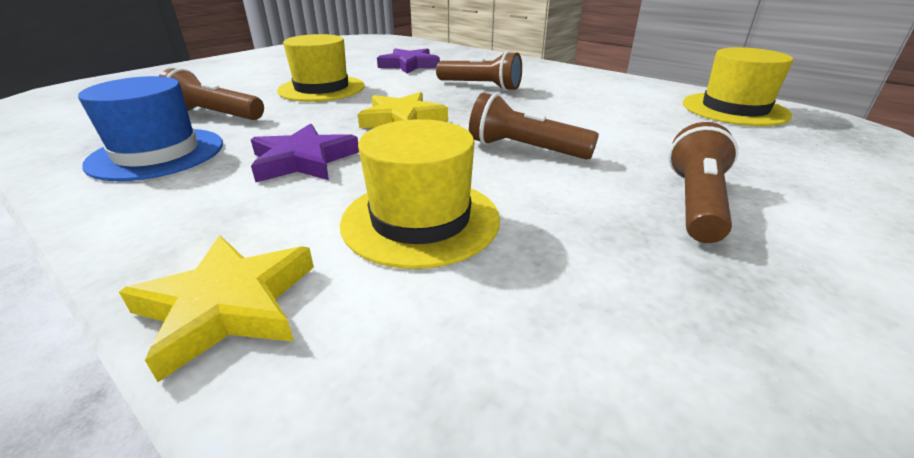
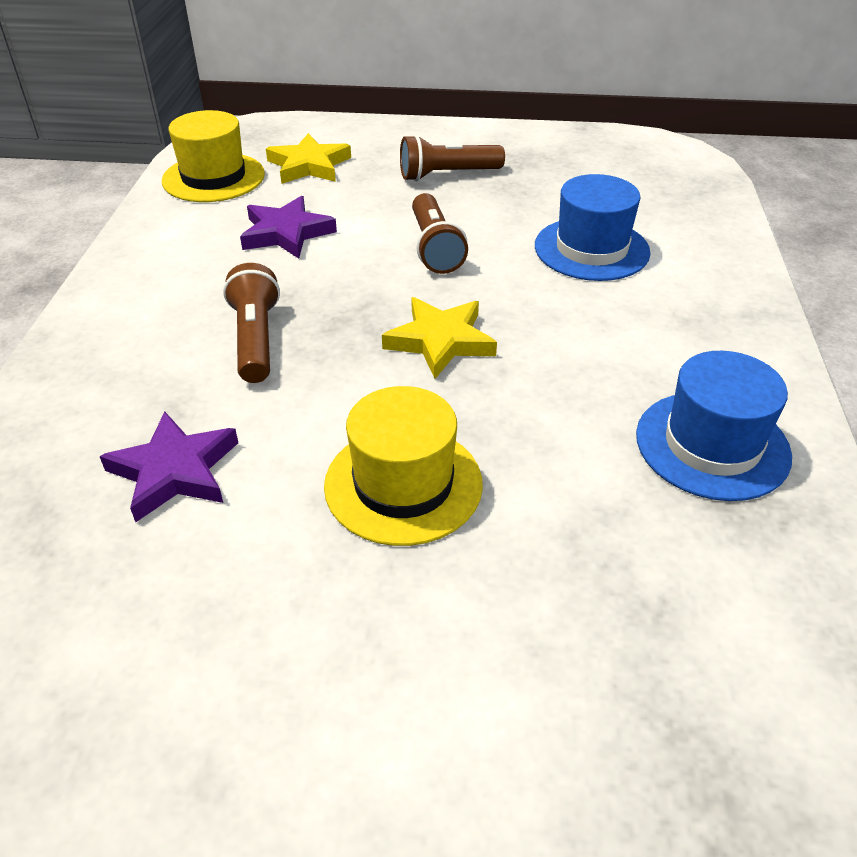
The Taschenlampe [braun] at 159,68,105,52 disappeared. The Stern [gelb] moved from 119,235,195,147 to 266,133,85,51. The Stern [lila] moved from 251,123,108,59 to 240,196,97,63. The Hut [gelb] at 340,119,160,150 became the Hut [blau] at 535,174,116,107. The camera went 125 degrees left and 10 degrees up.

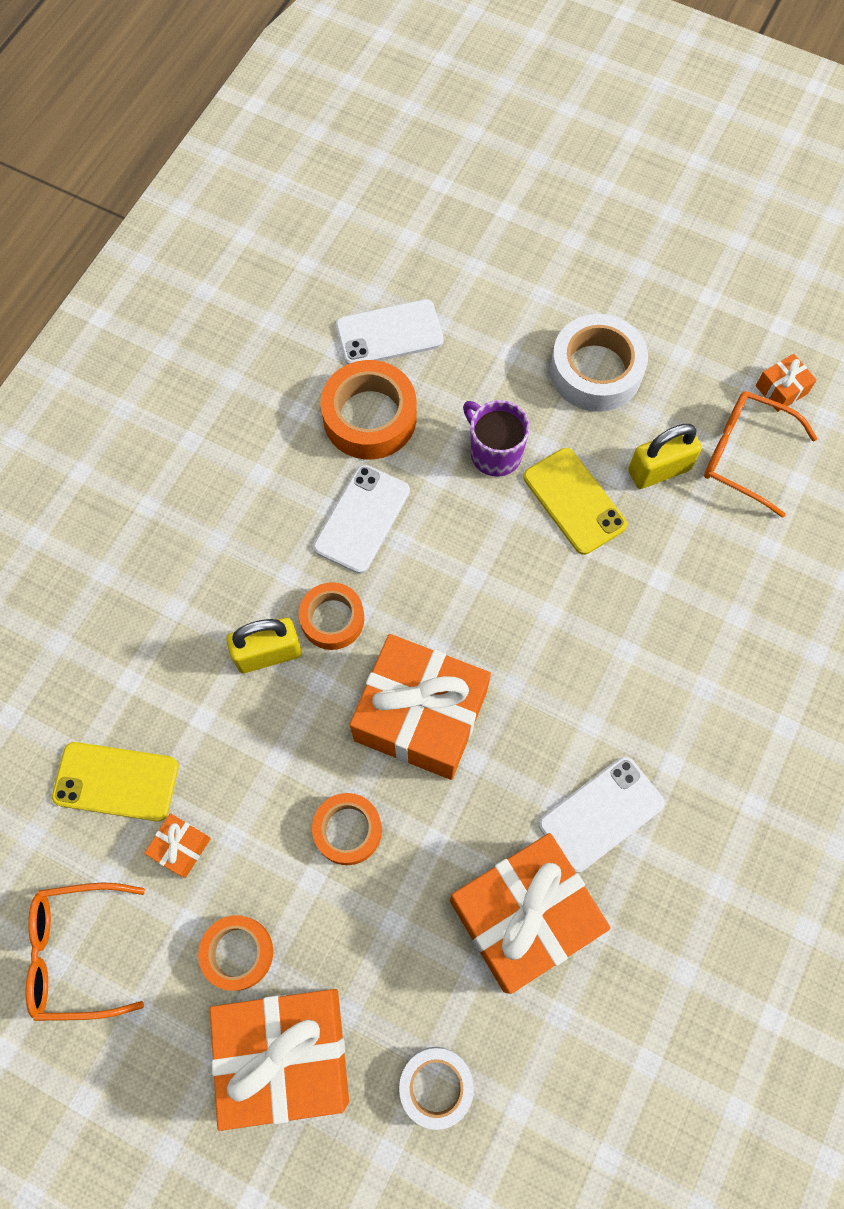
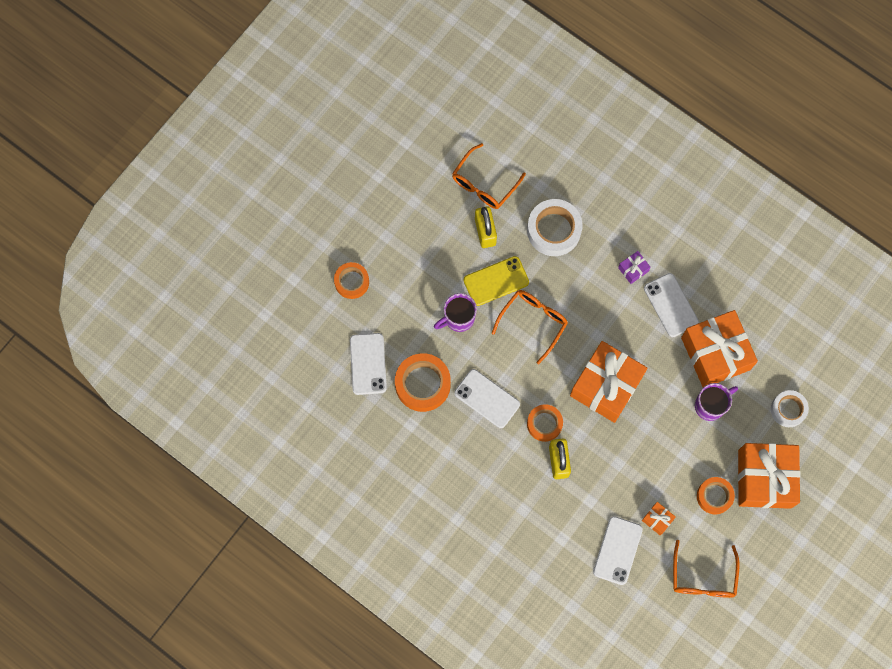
The Geschenk [orange] at 755,354,62,58 disappeared. The Brille [orange] at 492,290,76,74 appeared. The Geschenk [lila] at 618,251,33,33 appeared. The Tasse [lila] at 695,383,43,38 appeared. The Klebeband [orange] moved from 312,793,70,72 to 334,262,35,37. The Klebeband [weiß] moved from 550,314,98,98 to 527,199,56,57. The Handy [gelb] at 52,742,127,80 became the Handy [weiß] at 593,516,50,69. The camera went 80 degrees left and 5 degrees up.

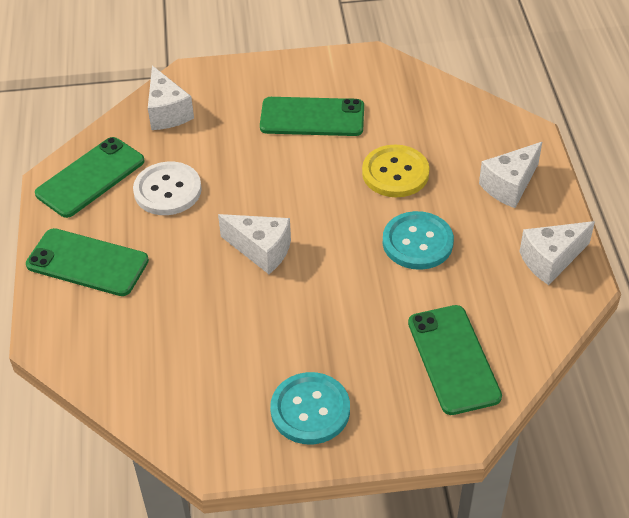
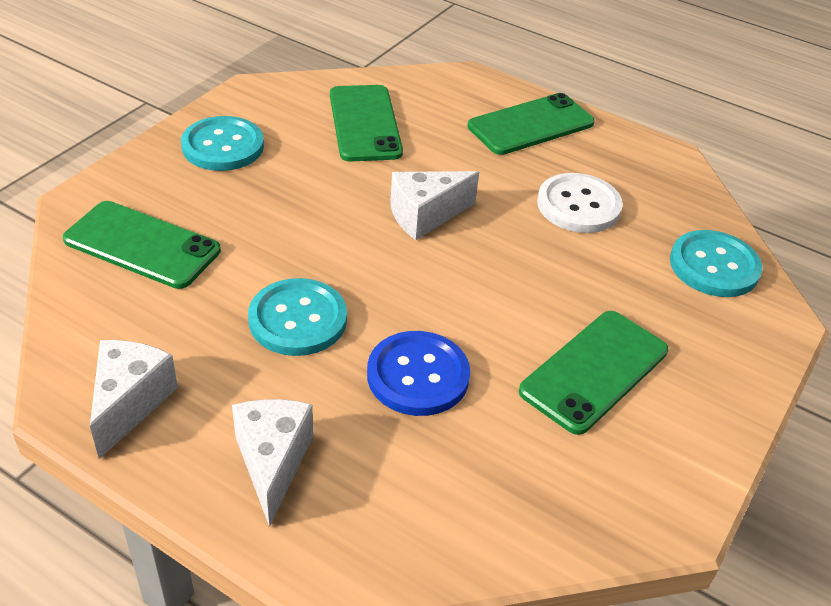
The Handy [grün] moved from 35,137,110,81 to 330,85,73,77. The Käse [weiß] at 148,65,46,65 was replaced by the Knopf [türkis] at 670,230,92,67. The Knopf [gelb] at 362,144,68,53 became the Knopf [blau] at 367,331,103,85. The camera went 125 degrees right and 5 degrees down.

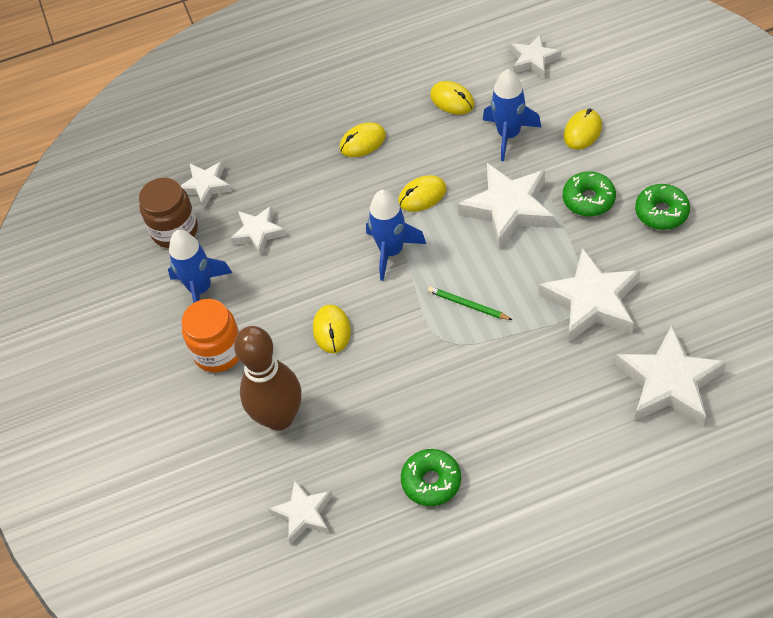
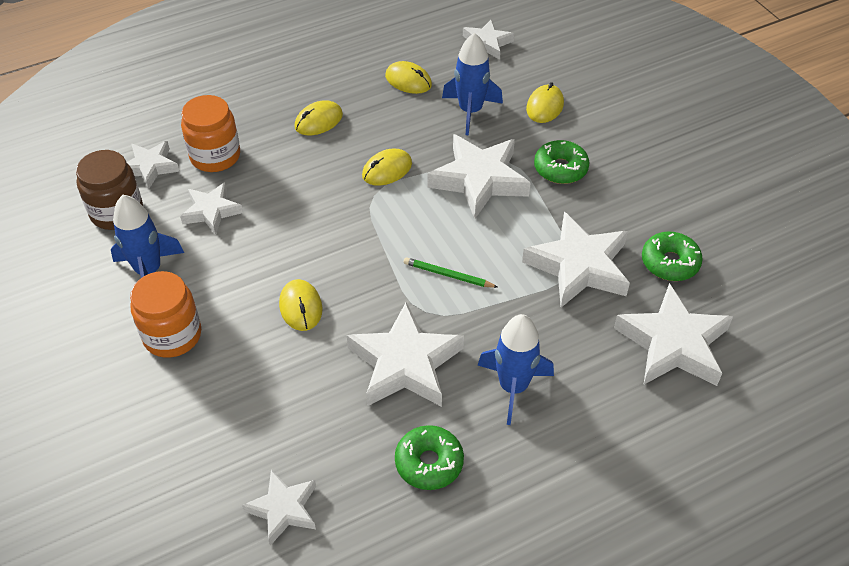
The Bowlingkegel [braun] at 234,326,67,105 disappeared. The Einmachglas [orange] at 181,95,59,77 appeared. The Stern [weiß] at 347,302,117,105 appeared. The Rakete [blau] moved from 366,190,60,91 to 478,314,76,111. The Donut [grün] moved from 635,184,55,46 to 642,231,61,50. The camera went 15 degrees left and 5 degrees down.

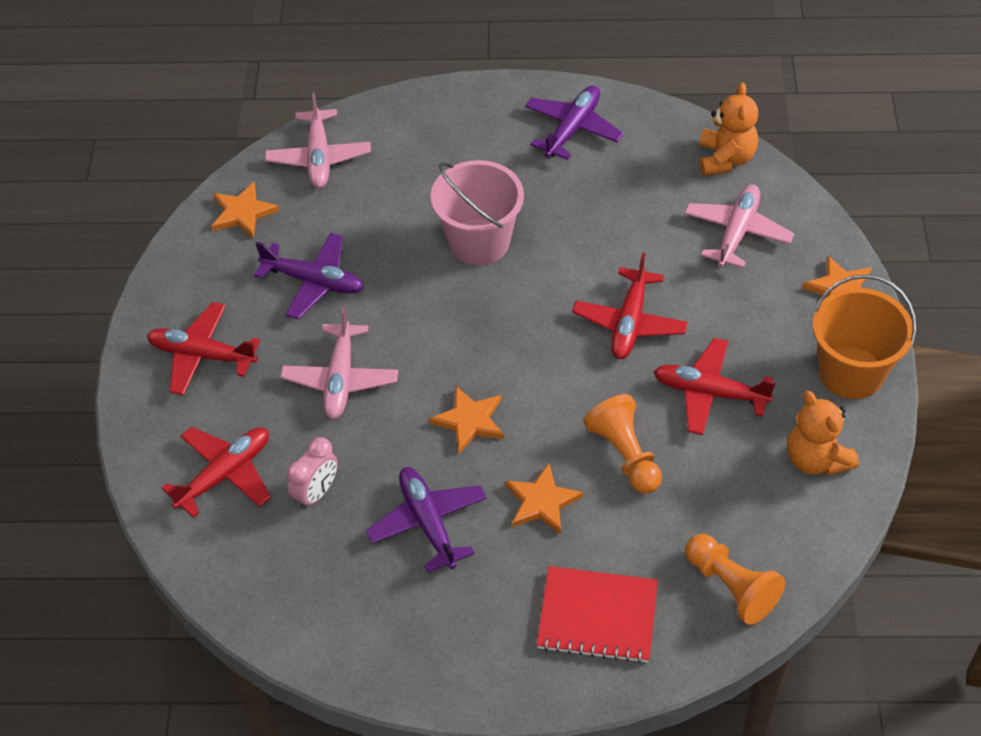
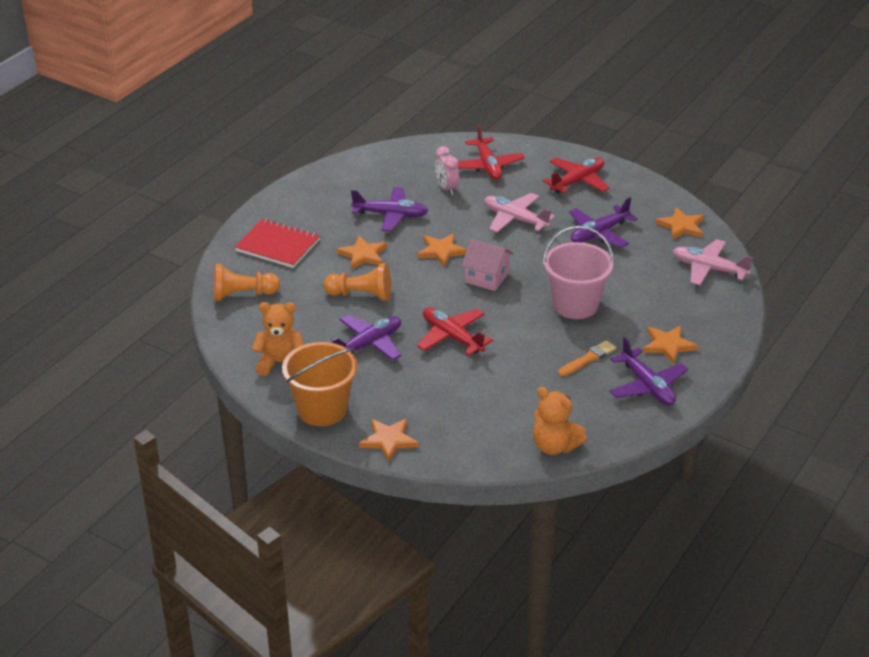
The Flugzeug [rosa] at 684,184,110,84 disappeared. The Haus [rosa] at 462,239,52,52 appeared. The Pinsel [orange] at 558,340,58,36 appeared. The Stern [orange] at 643,326,55,38 appeared. The Flugzeug [rot] at 654,338,122,97 became the Flugzeug [lila] at 330,314,71,46. The Notizbuch [rot] at 537,566,121,97 turned 75 degrees clockwise. The camera went 120 degrees right and 15 degrees down.

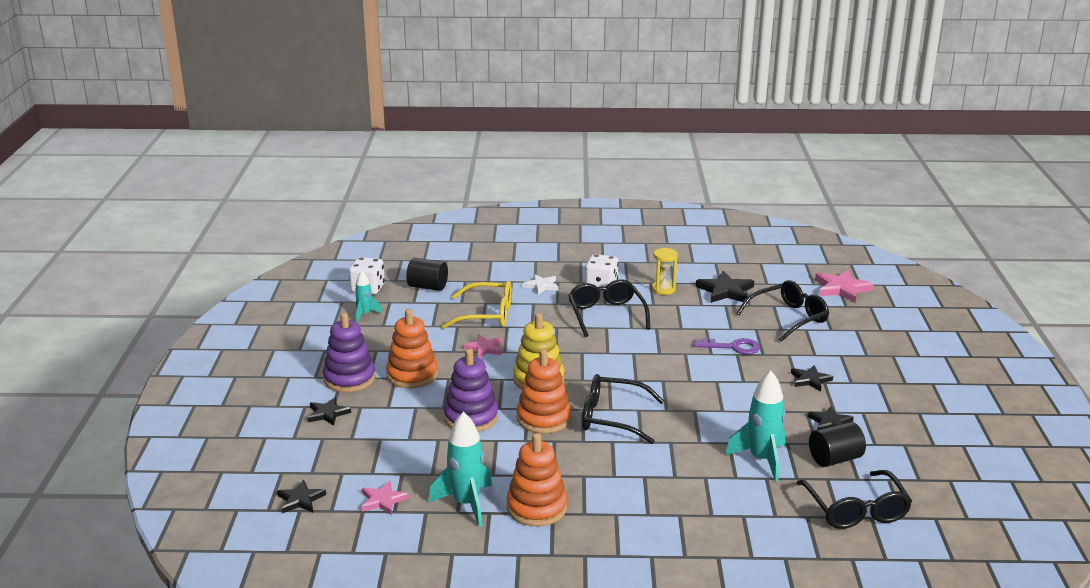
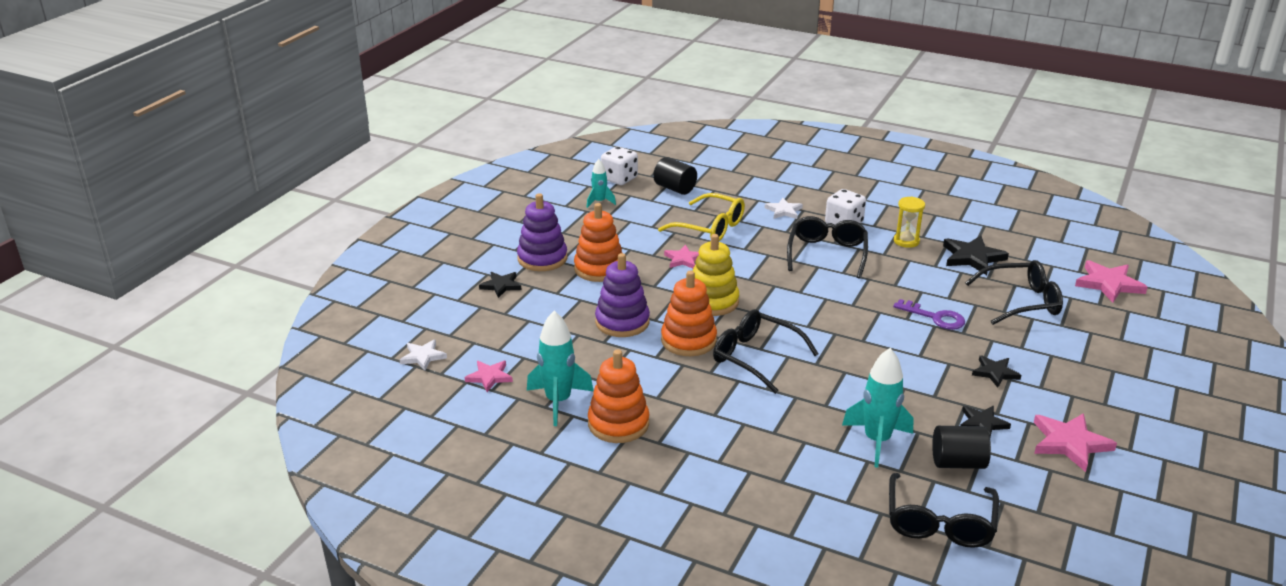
The Stern [rosa] at 1034,413,83,59 appeared. The Stern [schwarz] at 277,480,49,33 became the Stern [weiß] at 400,340,47,31. The camera went 25 degrees right and 5 degrees up.

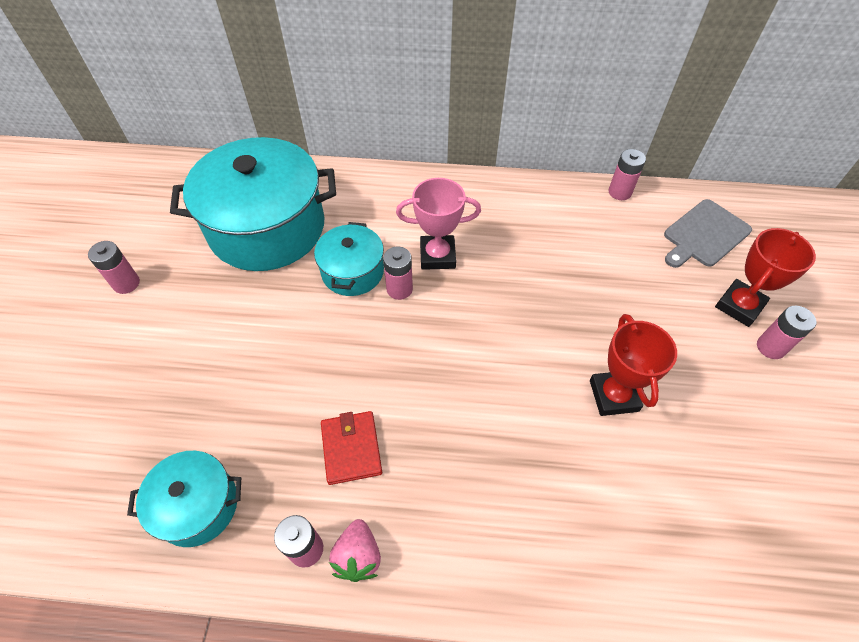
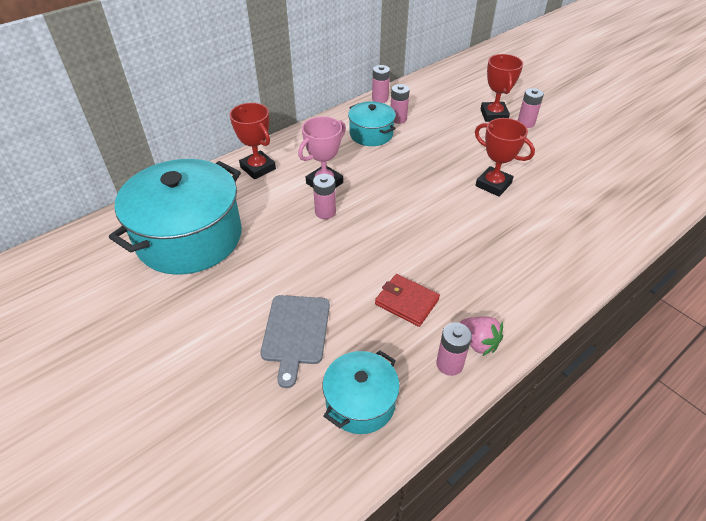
The Pokal [rot] at 230,103,46,76 appeared. The Batterie [rosa] moved from 88,241,52,53 to 390,84,20,40. The Kochtopf [türkis] moved from 314,222,70,74 to 348,101,48,45. The Schneidebrett [grau] moved from 664,199,88,69 to 261,295,69,93. The camera went 45 degrees left and 10 degrees down.

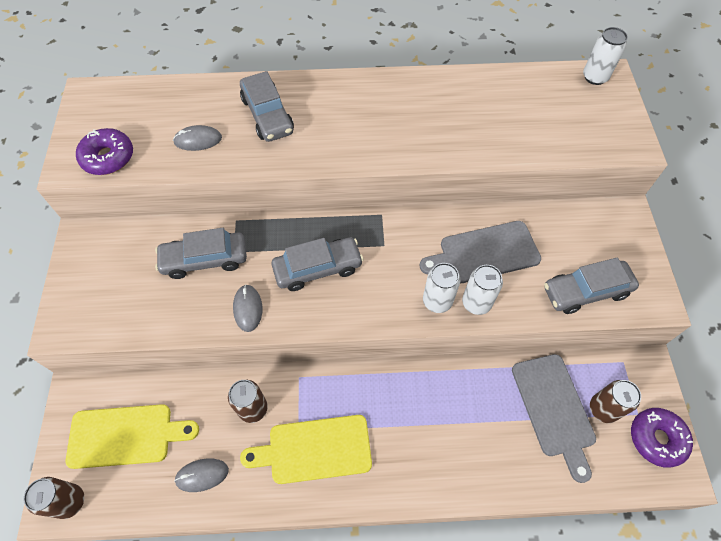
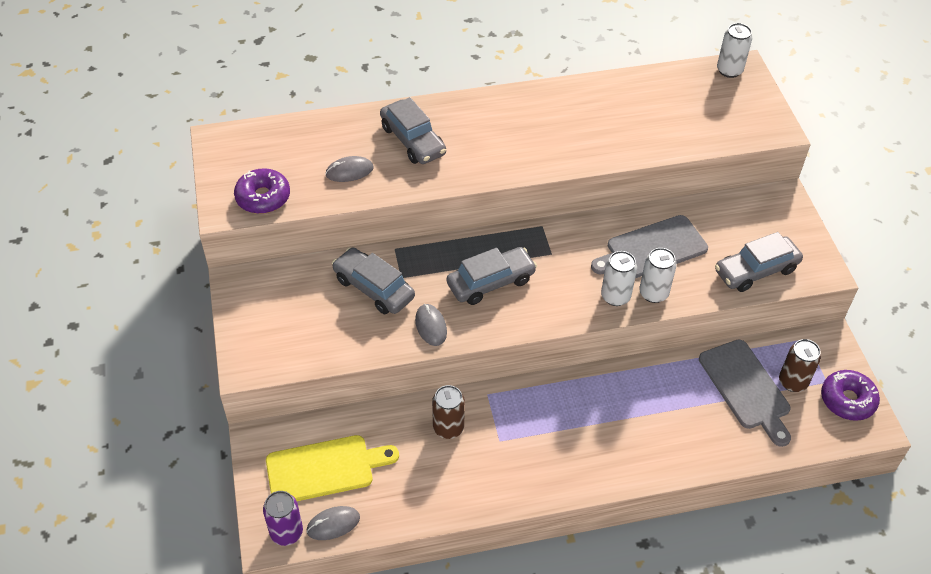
The Schneidebrett [gelb] at 240,415,132,69 disappeared. The Computermaus [grau] moved from 174,459,55,33 to 307,506,53,34. The Dose [braun] at 23,477,61,42 became the Dose [lila] at 263,491,40,55. The Auto [grau] at 155,228,92,51 turned 60 degrees clockwise. The camera went 10 degrees left and 10 degrees down.

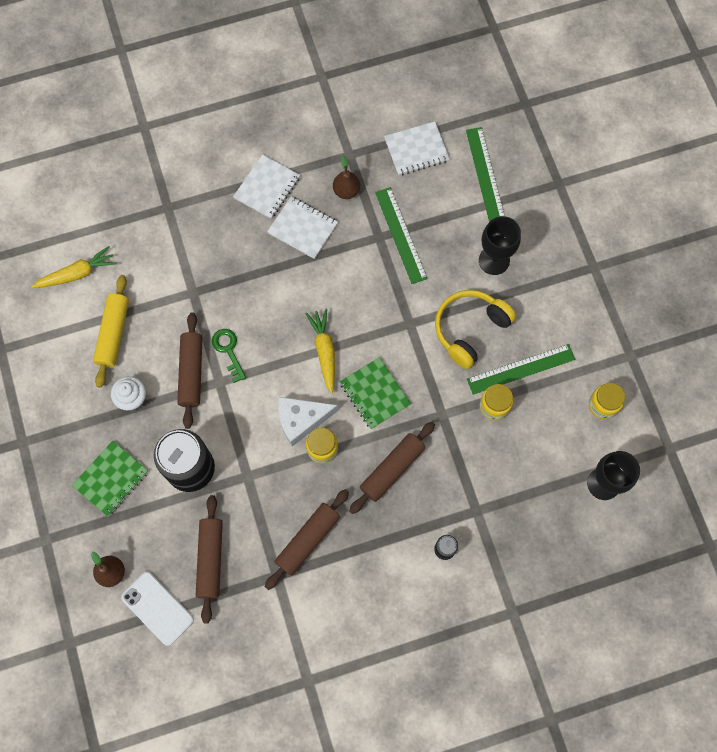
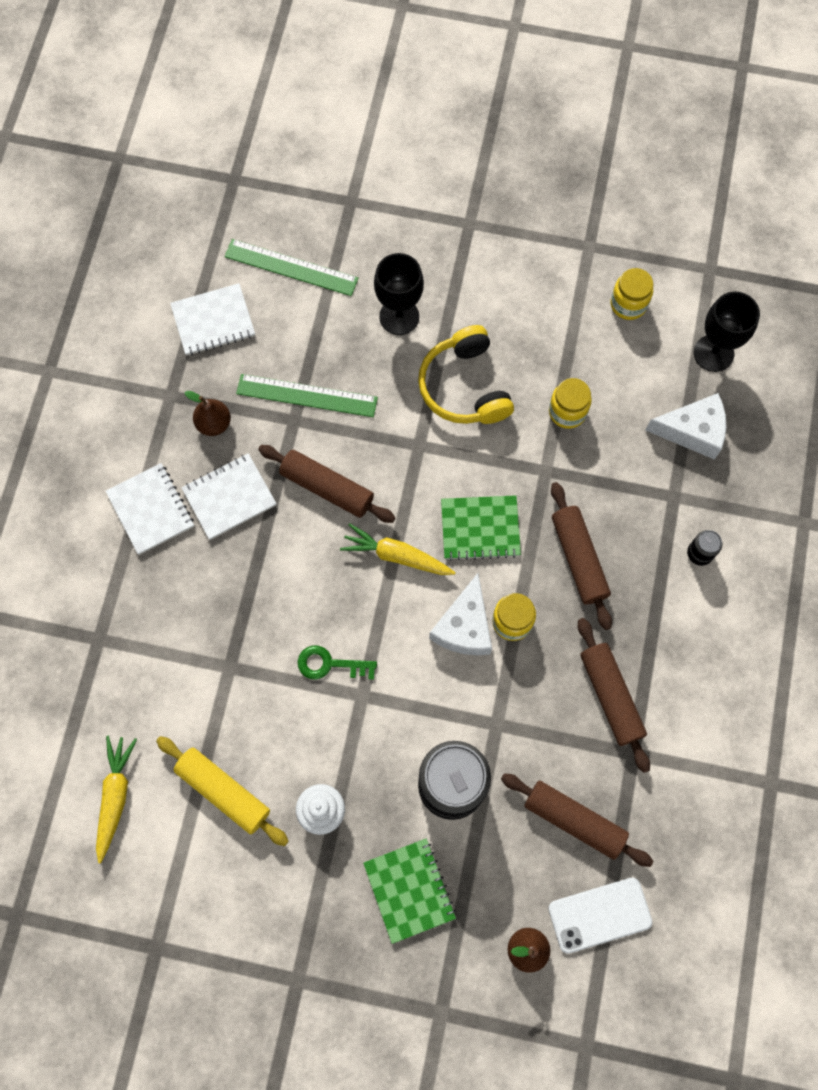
The Lineal [grün] at 467,344,108,51 disappeared. The Käse [weiß] at 646,393,80,67 appeared. The Nudelholz [braun] moved from 177,313,26,116 to 258,445,138,78. The Notizbuch [weiß] at 384,122,66,53 turned 60 degrees clockwise. The camera went 60 degrees left and 0 degrees up.

